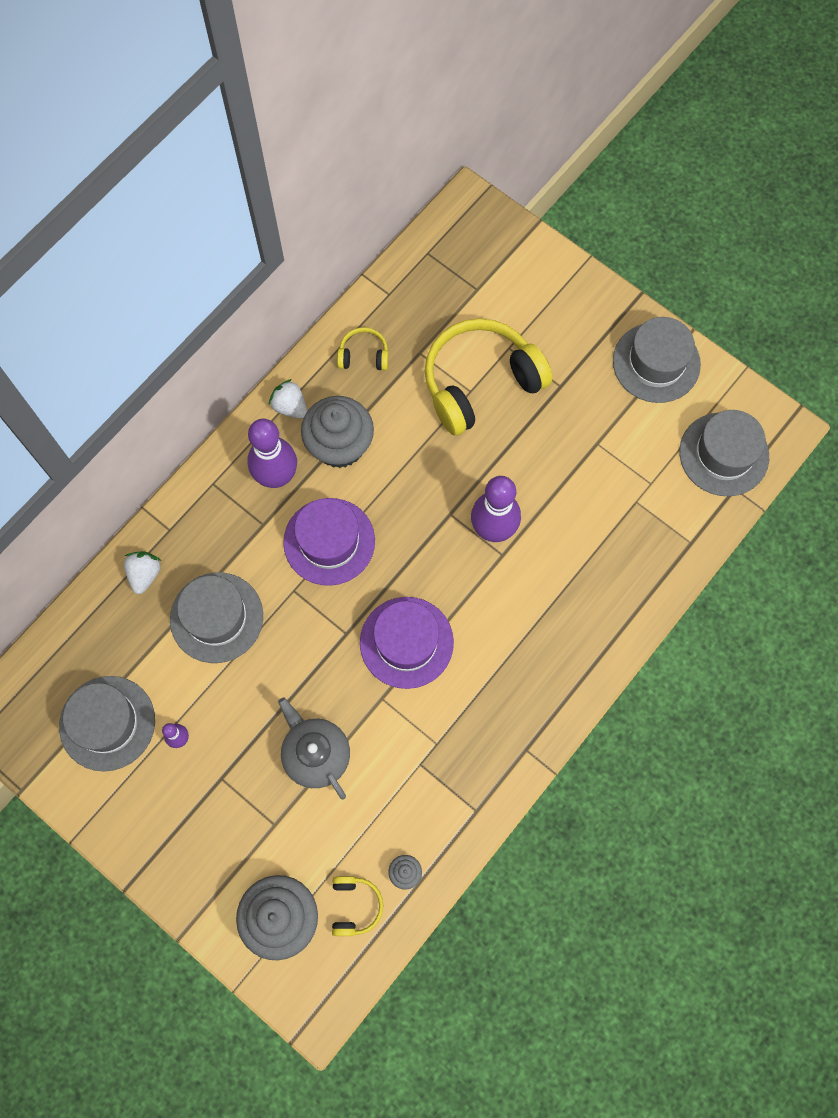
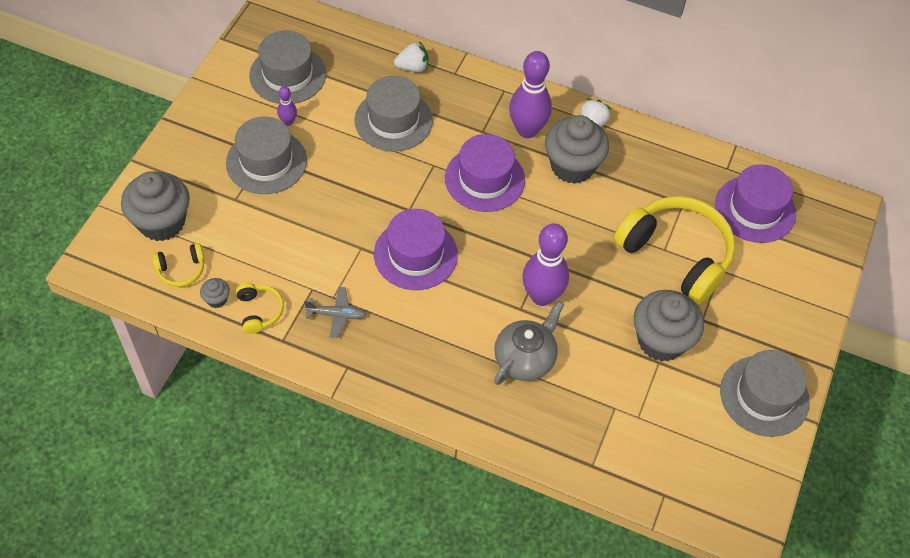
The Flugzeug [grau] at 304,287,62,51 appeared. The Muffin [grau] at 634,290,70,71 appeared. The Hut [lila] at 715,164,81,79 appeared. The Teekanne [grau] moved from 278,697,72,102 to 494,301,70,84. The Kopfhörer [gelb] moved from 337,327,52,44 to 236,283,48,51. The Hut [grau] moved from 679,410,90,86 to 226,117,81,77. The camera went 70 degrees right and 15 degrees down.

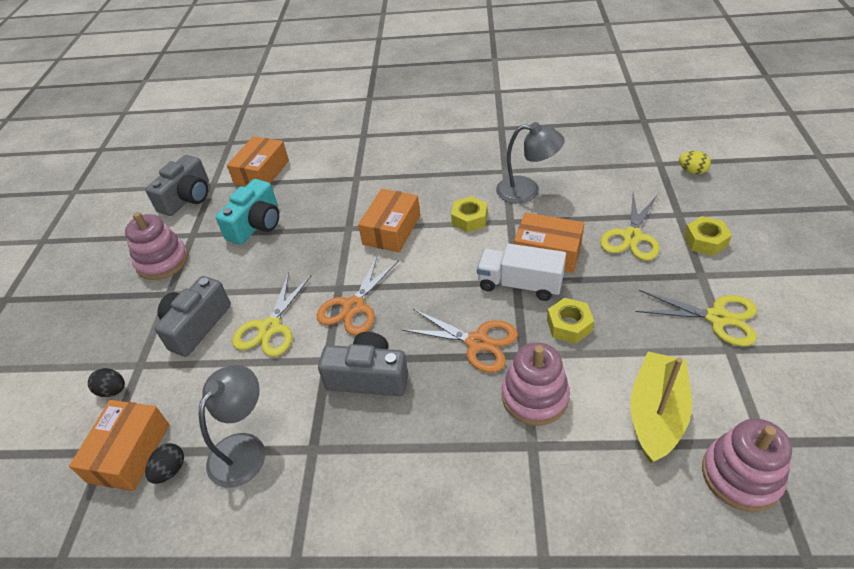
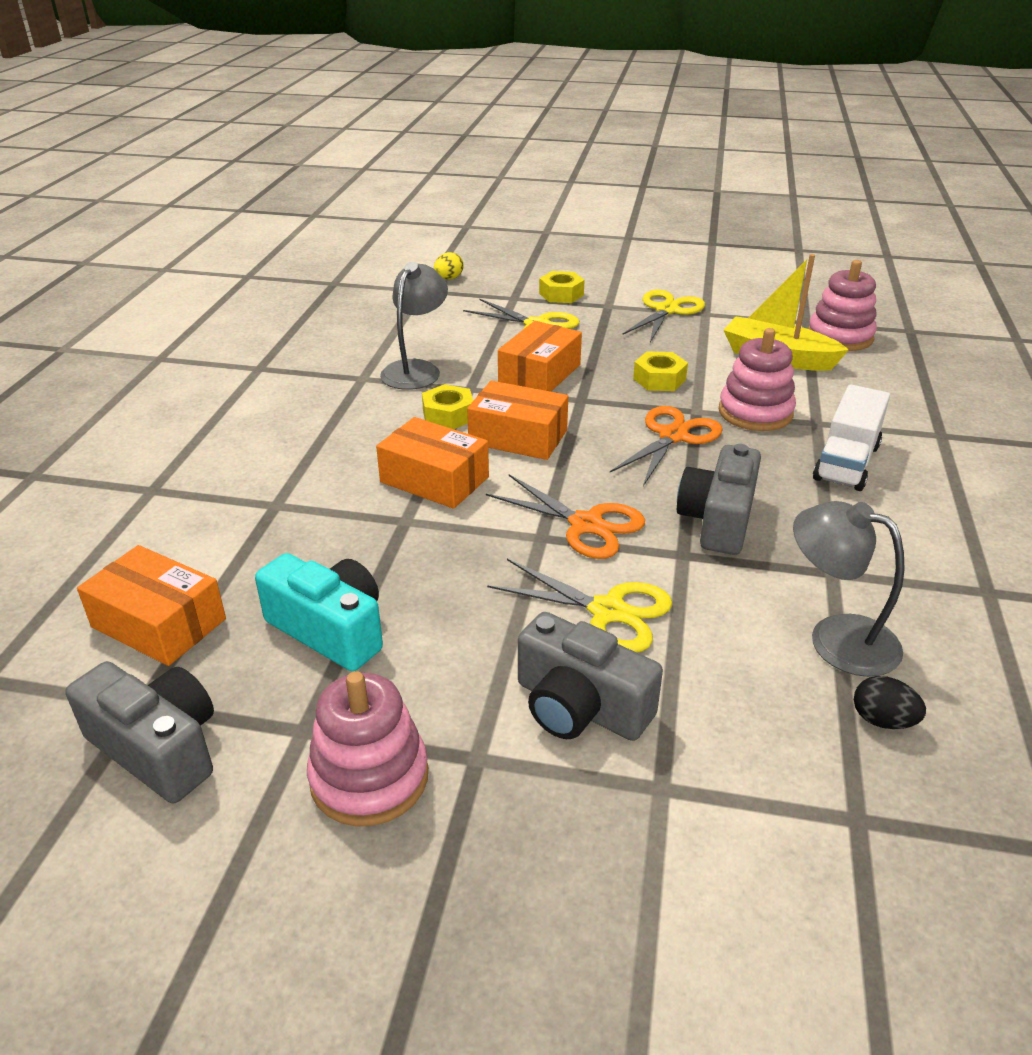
The Ei [schwarz] at 88,368,37,29 disappeared. The Schachtel [orange] moved from 69,400,100,91 to 467,381,101,79. The Lastwagen [weiß] moved from 477,244,89,57 to 813,384,77,107. The camera went 85 degrees left and 10 degrees down.

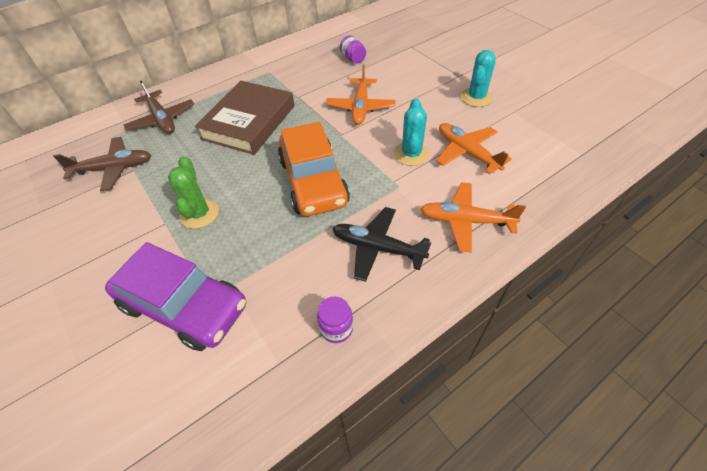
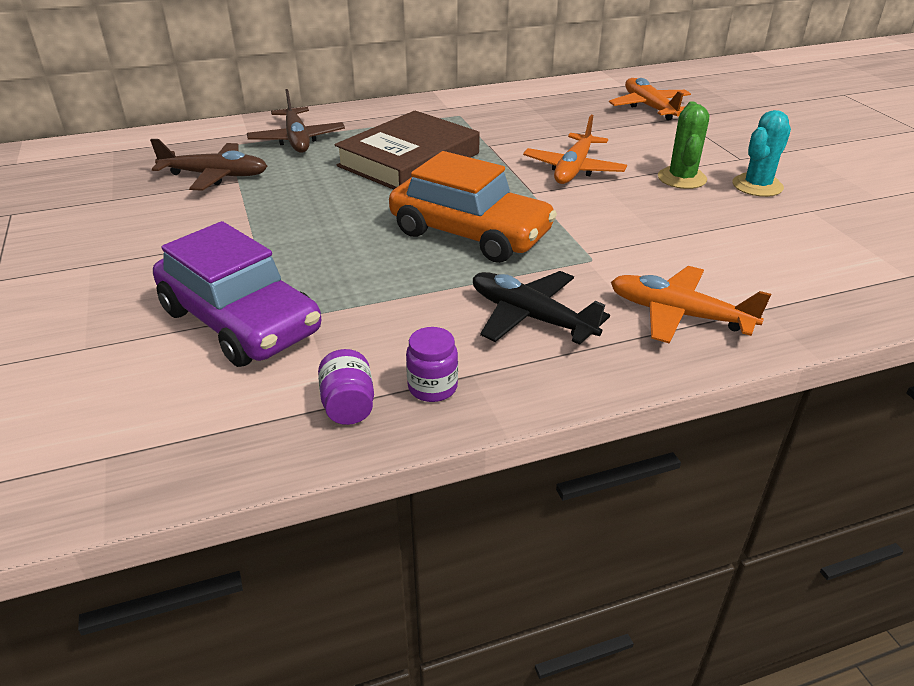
The Kaktus [türkis] at 394,98,35,68 disappeared. The Kaktus [grün] moved from 168,156,51,73 to 658,101,51,88. The Einmachglas [lila] moved from 340,35,26,28 to 318,349,56,76. The Flugzeug [orange] moved from 436,123,76,52 to 609,78,82,42. The Auto [orange] at 278,122,72,94 turned 60 degrees counterclockwise. The camera went 15 degrees right and 15 degrees down.

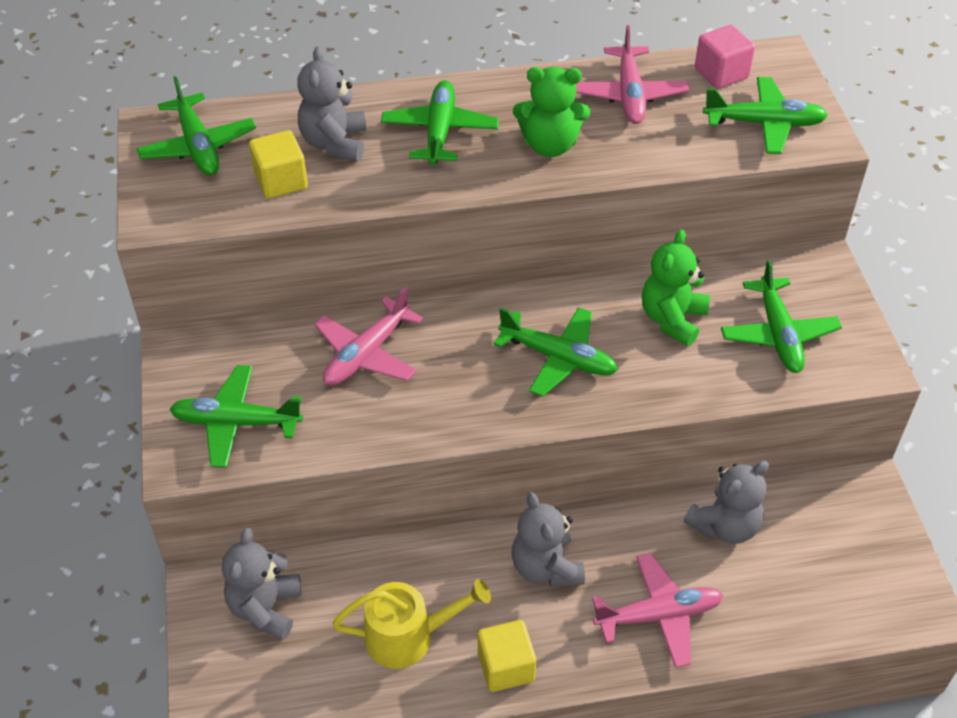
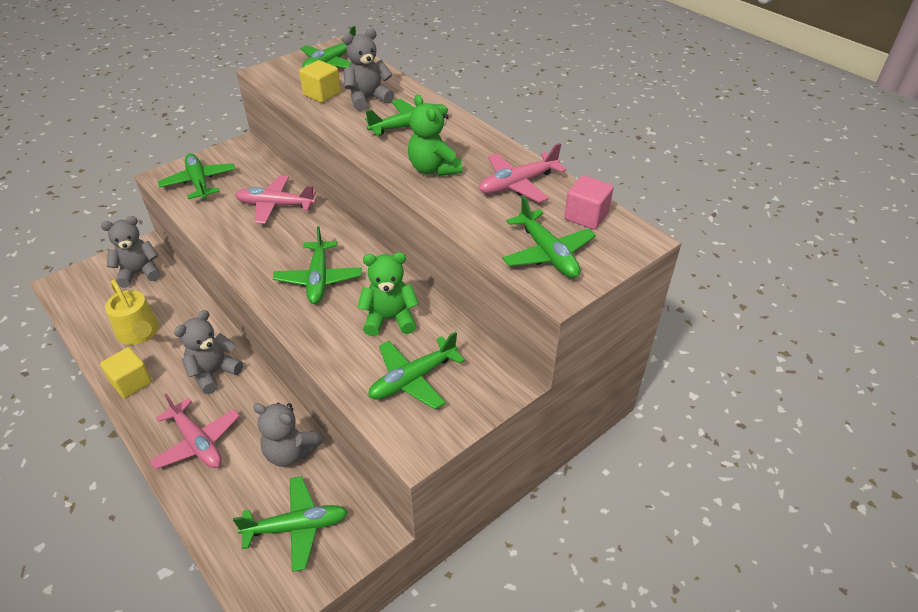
The Flugzeug [grün] at 233,476,115,96 appeared. The camera went 60 degrees right and 5 degrees down.

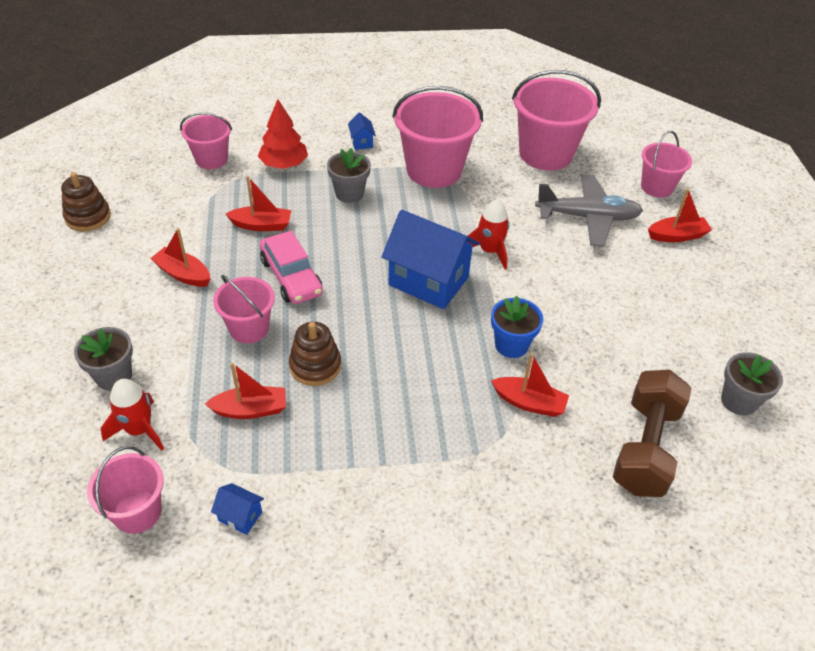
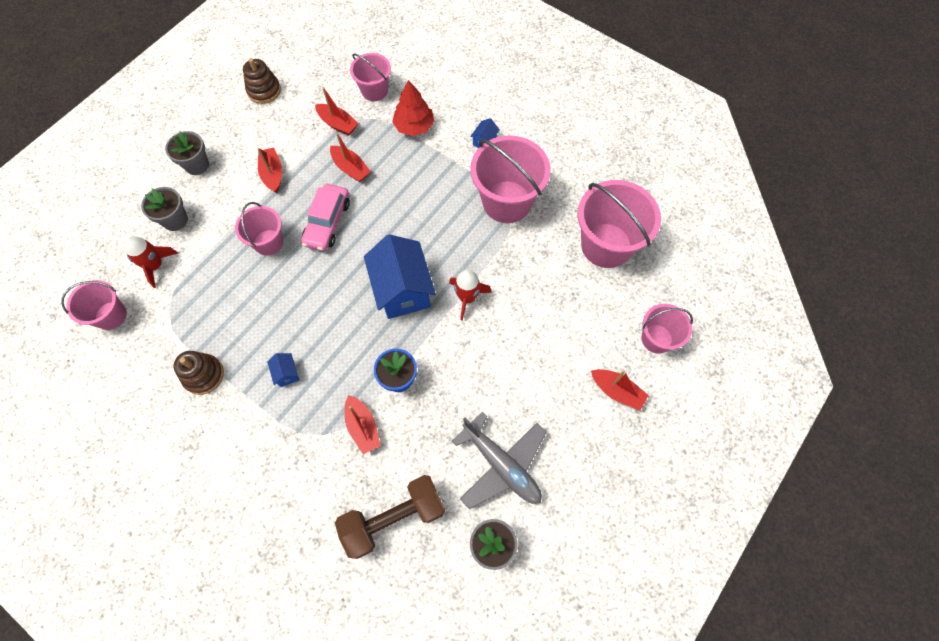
The Boot [rot] moved from 205,363,81,56 to 315,87,44,49. The Haus [blau] moved from 211,483,53,52 to 267,353,32,34. The Stapelspielzeug [braun] moved from 289,322,52,64 to 174,351,50,44. The Blumentopf [grau] moved from 327,148,44,55 to 165,131,44,44. The Flugzeug [grau] moved from 535,174,108,73 to 452,412,94,97. The camera went 45 degrees right and 20 degrees up.

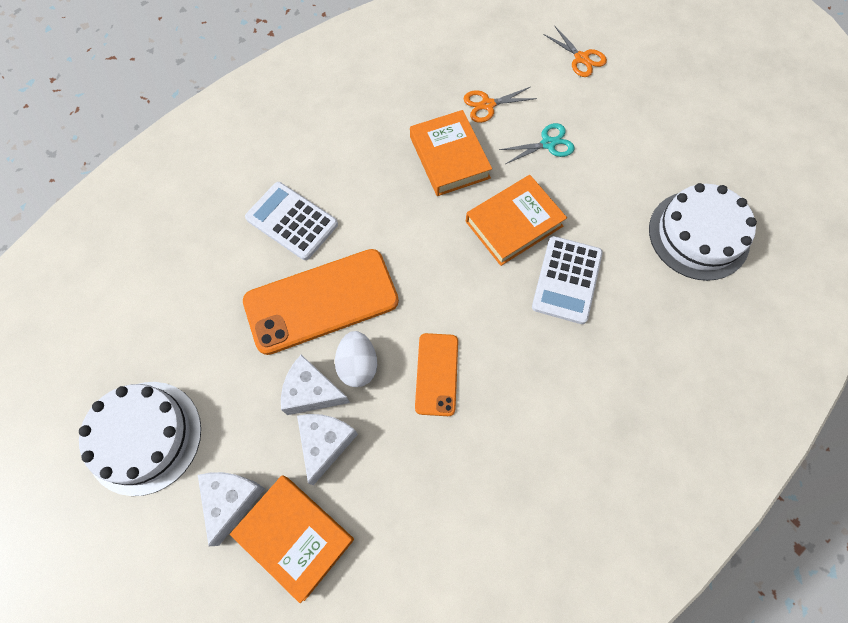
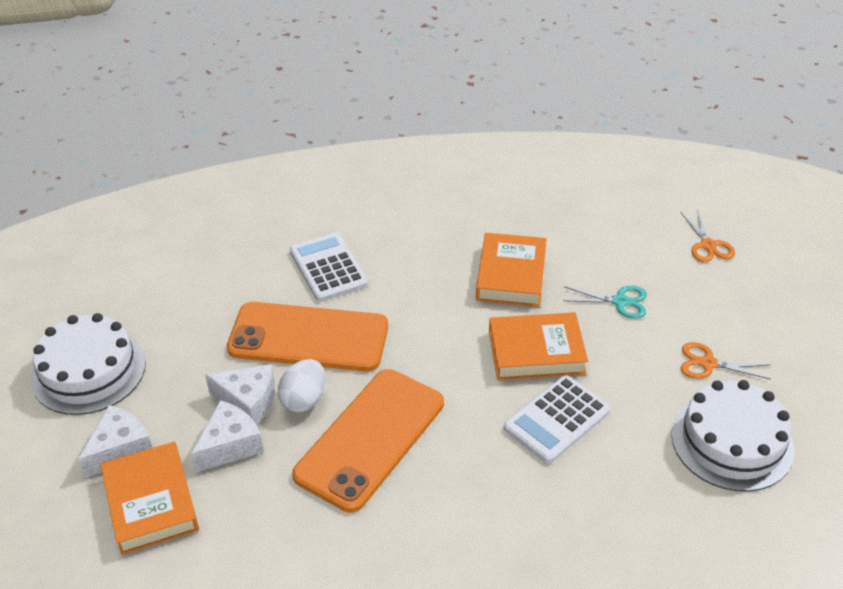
The Schere [orange] moved from 464,87,73,36 to 681,342,90,38. The Käse [weiß] at 281,355,69,60 turned 150 degrees clockwise. The Handy [orange] at 415,333,43,83 changed to 1.84 times the size. The camera went 30 degrees right and 25 degrees down.

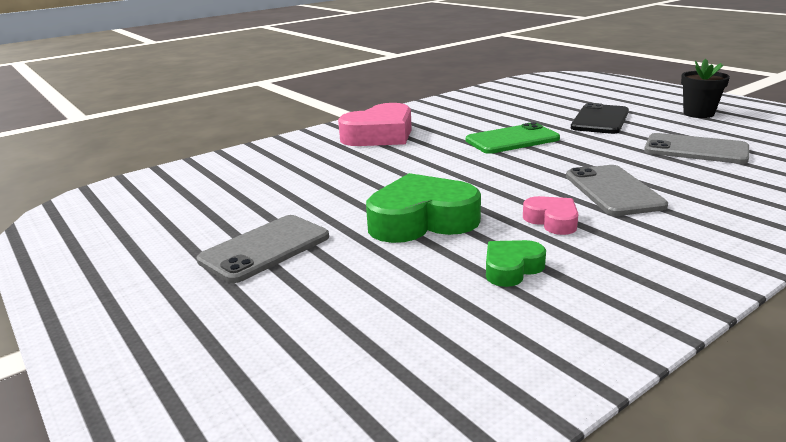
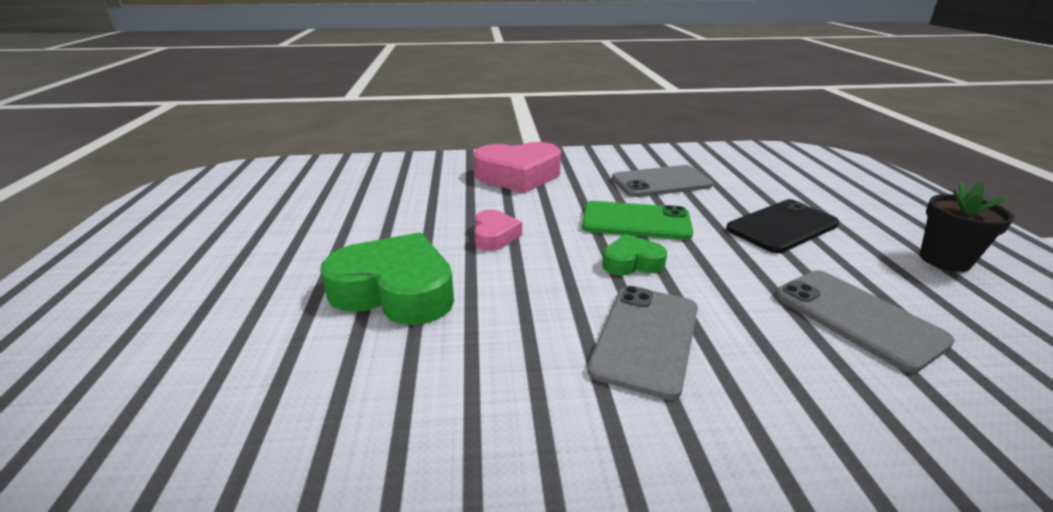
The Handy [grau] moved from 197,215,132,68 to 612,165,101,32. The Herz [grün] moved from 486,240,60,47 to 603,234,64,41. The Herz [rosa] moved from 523,196,56,39 to 474,210,48,41. The camera went 30 degrees right and 5 degrees up.

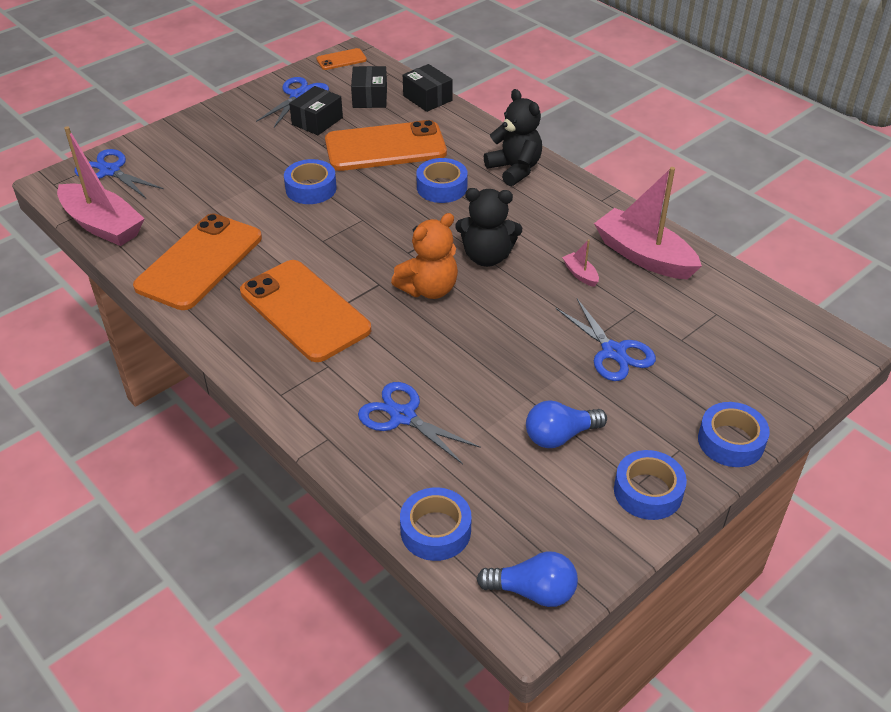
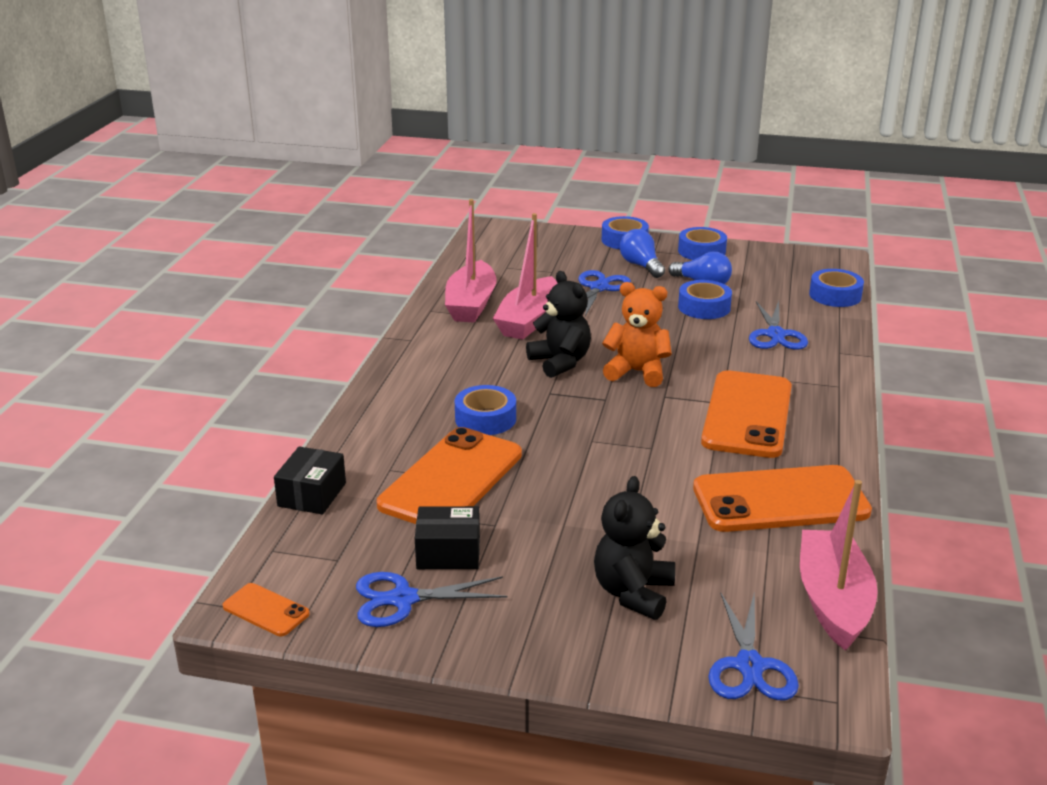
The Schachtel [schwarz] at 351,66,36,42 disappeared. The Klebeband [blau] moved from 284,159,53,45 to 678,280,54,39. The Glühbirne [blau] moved from 477,551,101,56 to 620,229,45,49. The Teddybär [schwarz] moved from 484,89,58,97 to 594,476,81,144. The Handy [orange] at 325,120,122,51 turned 75 degrees clockwise. The Boot [rosa] at 562,240,37,47 changed to 2.40 times the size. The camera went 125 degrees left and 15 degrees down.

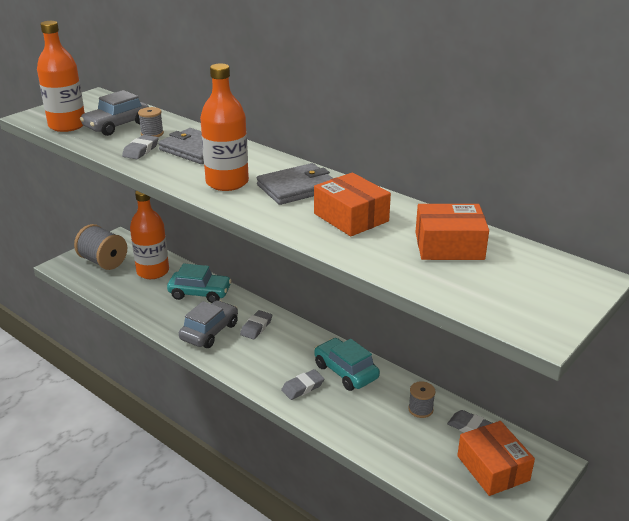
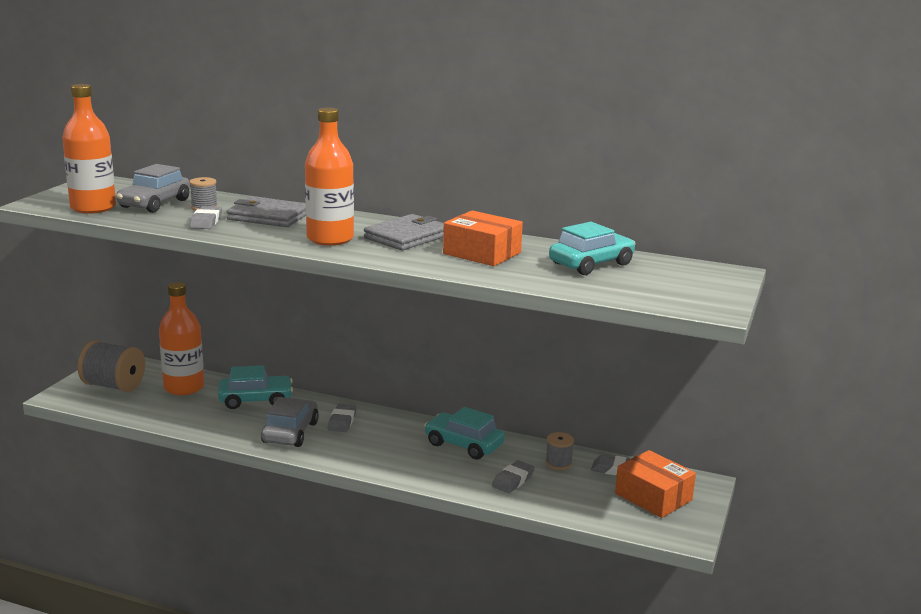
The Radiergummi [grau] moved from 281,369,43,31 to 492,460,43,33. The Schachtel [orange] at 415,204,74,56 was replaced by the Auto [türkis] at 549,222,86,53. The camera went 20 degrees left and 10 degrees down.

